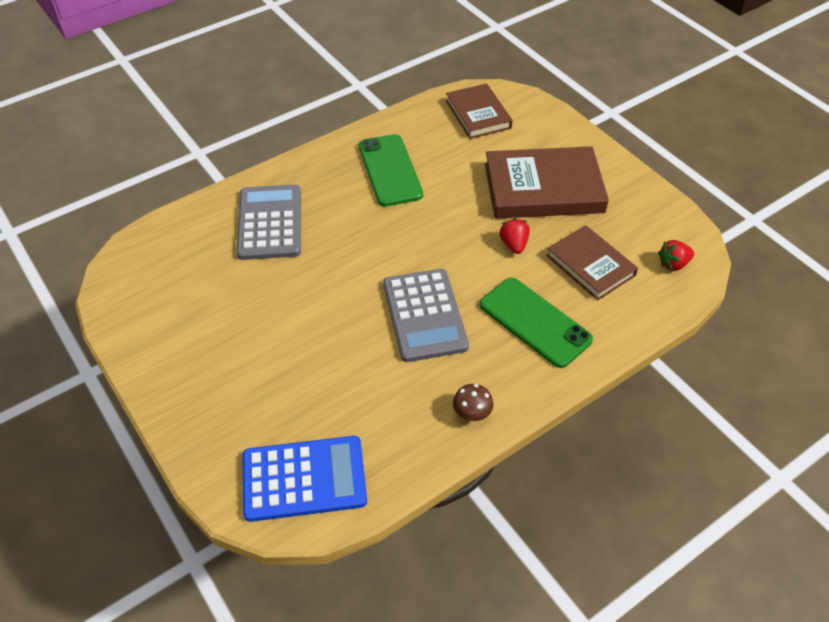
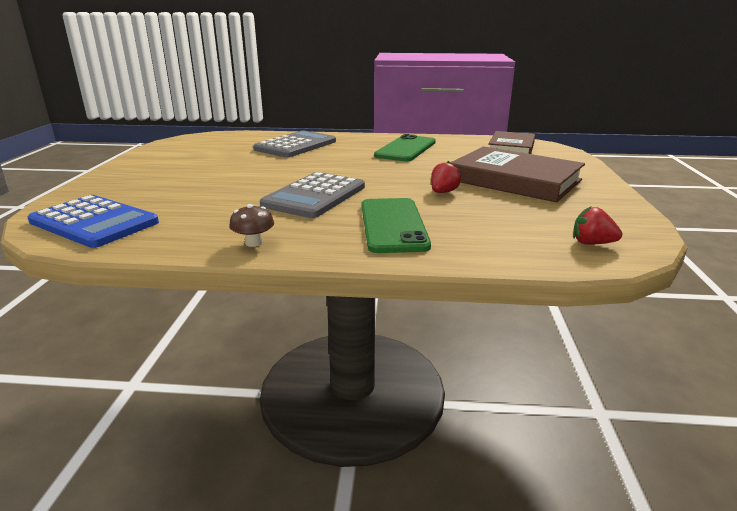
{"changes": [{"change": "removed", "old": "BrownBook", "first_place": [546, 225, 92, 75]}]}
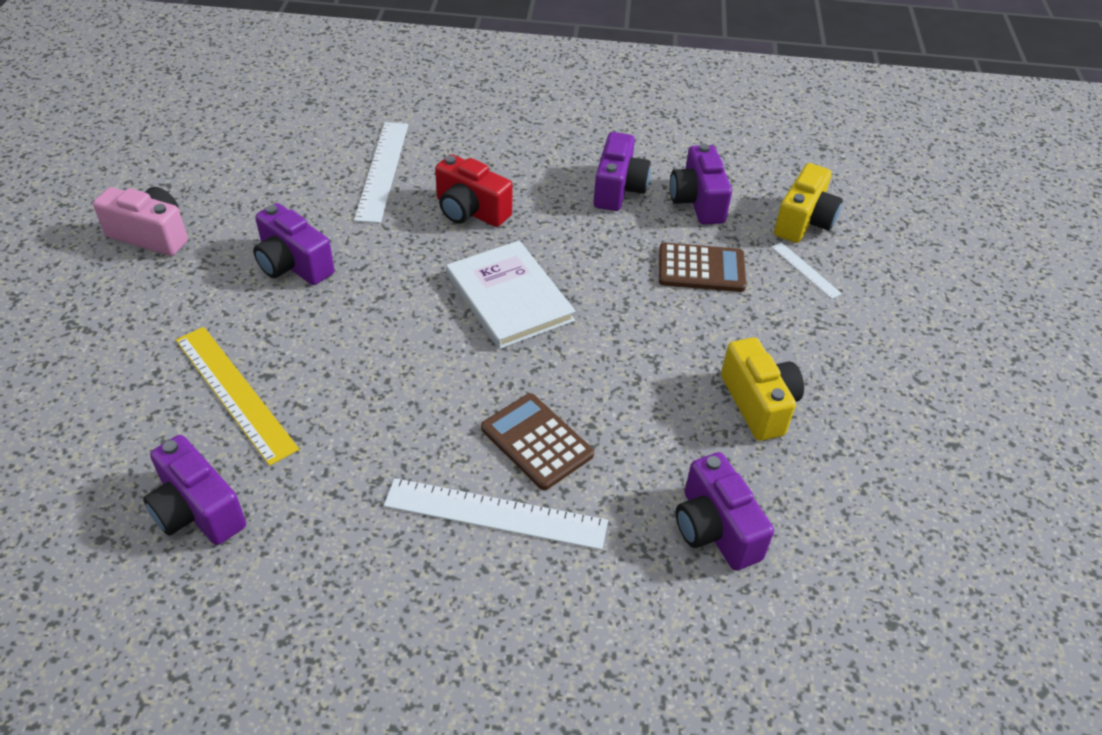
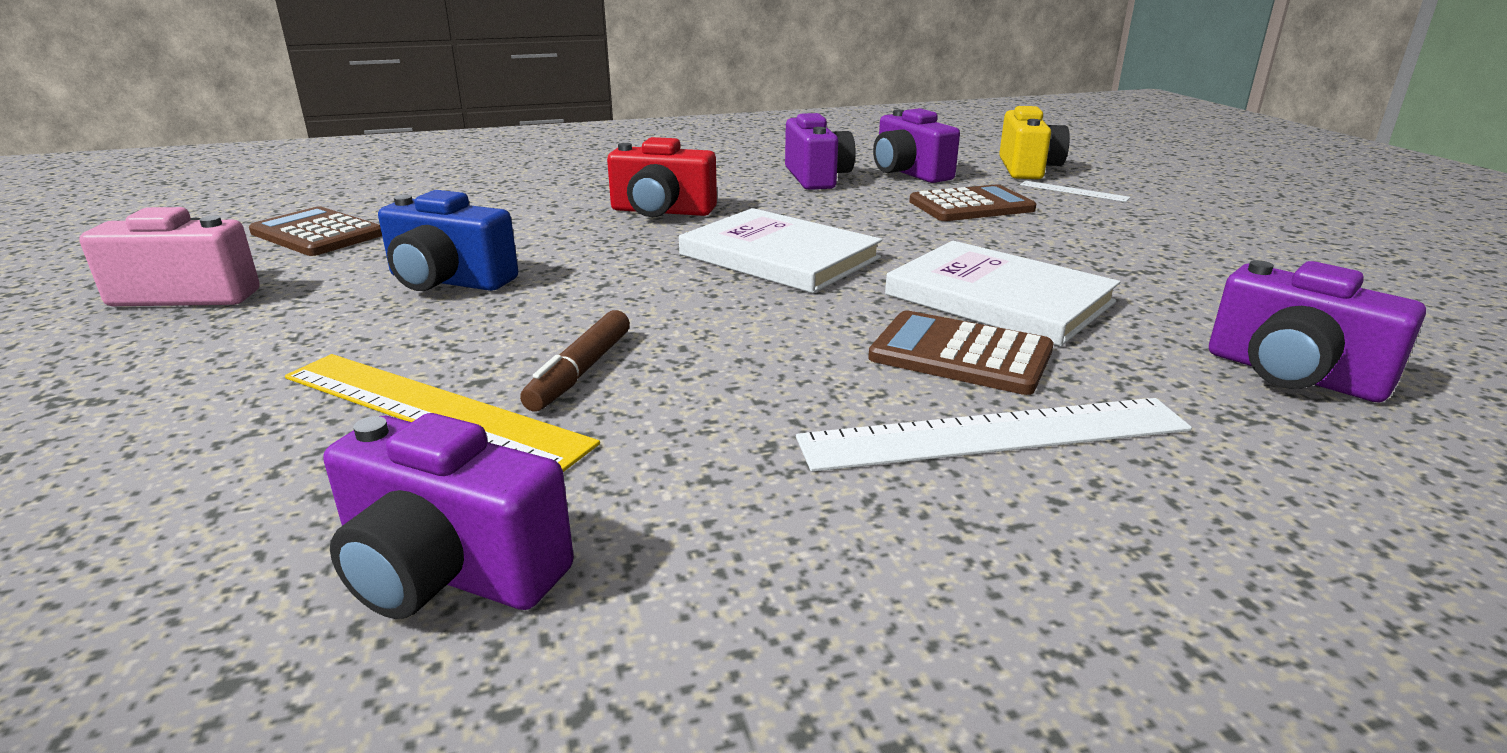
{"changes": [{"change": "removed", "old": "WhiteRuler", "first_place": [354, 122, 54, 101]}, {"change": "removed", "old": "YellowCamera", "first_place": [721, 337, 83, 104]}, {"change": "added", "new": "BrownCalculator", "second_place": [249, 206, 133, 50]}, {"change": "added", "new": "BrownMarker", "second_place": [520, 310, 110, 101]}, {"change": "added", "new": "WhiteBook", "second_place": [885, 241, 235, 105]}, {"change": "recoloured", "old": "PurpleCamera", "new": "BlueCamera", "first_place": [253, 203, 82, 82], "second_place": [378, 190, 140, 101]}]}
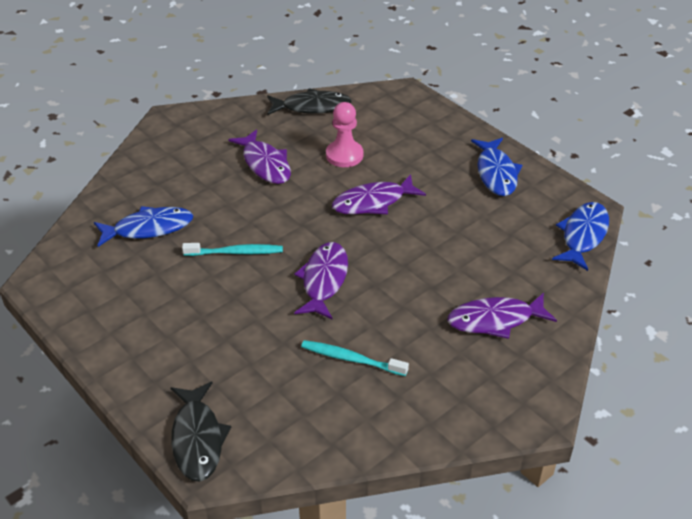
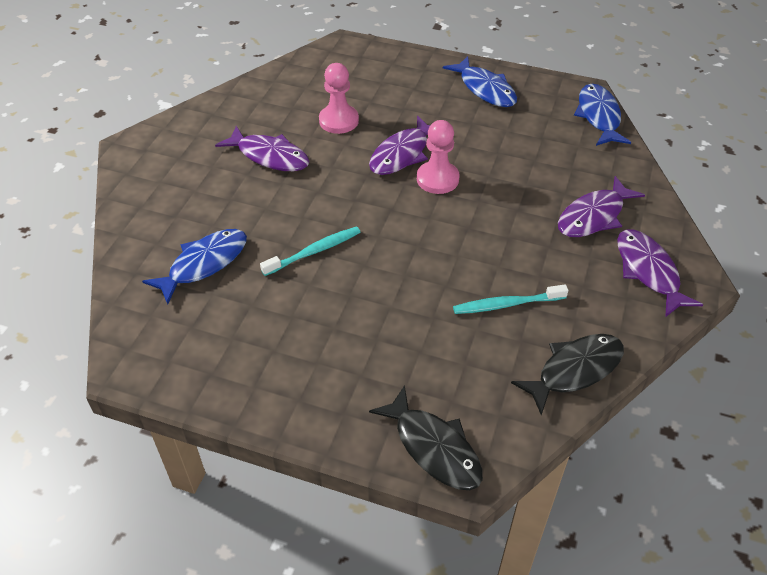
{"changes": [{"change": "added", "new": "PinkPawn", "second_place": [417, 120, 43, 74]}, {"change": "moved", "old": "BlackFish", "first_place": [267, 88, 85, 27], "second_place": [511, 334, 113, 81]}, {"change": "moved", "old": "PurpleFish", "first_place": [294, 242, 54, 77], "second_place": [617, 229, 86, 88]}]}
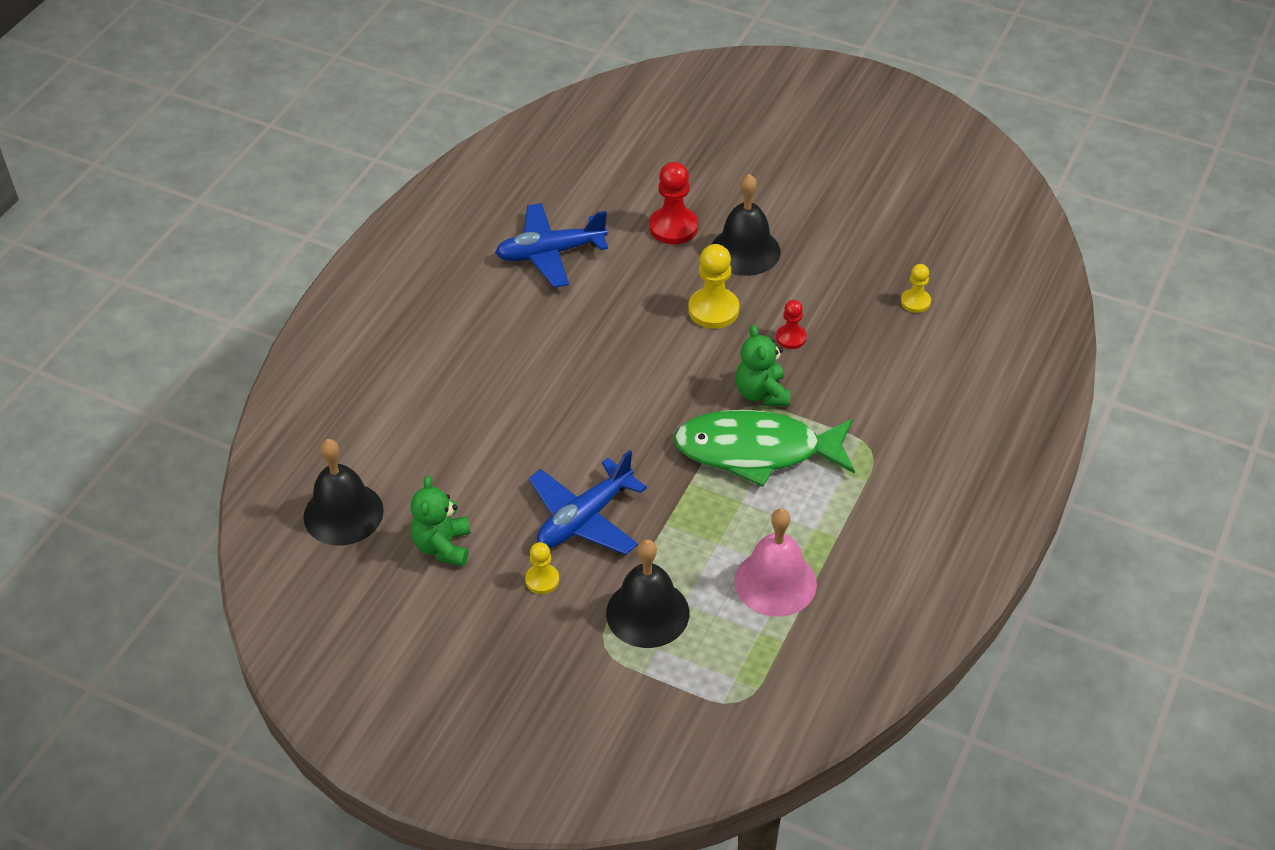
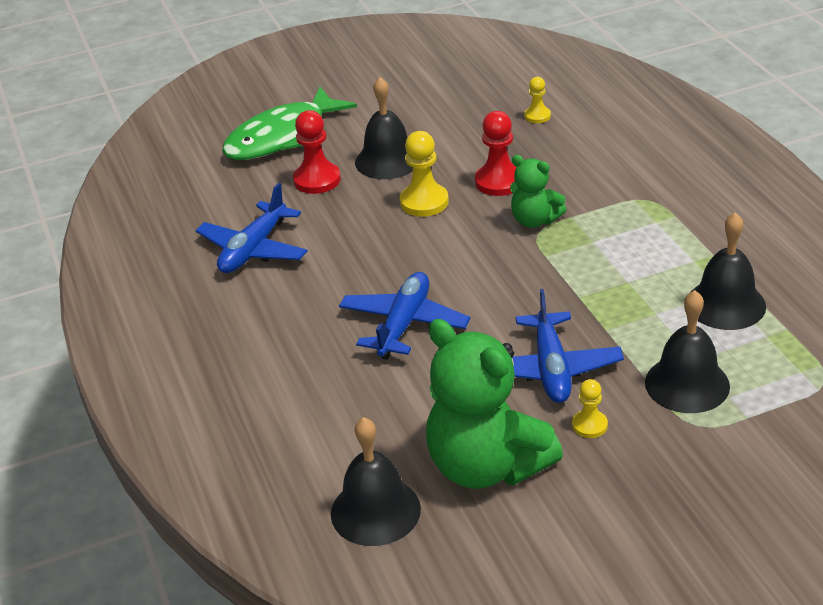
{"changes": [{"change": "added", "new": "BluePlane", "second_place": [339, 272, 131, 88]}, {"change": "moved", "old": "GreenFish", "first_place": [673, 410, 182, 77], "second_place": [222, 87, 135, 73]}, {"change": "recoloured", "old": "PinkBell", "new": "BlackBell", "first_place": [734, 508, 83, 109], "second_place": [691, 212, 75, 118]}, {"change": "resized", "old": "GreenTeddyBear", "first_place": [411, 476, 59, 90], "second_place": [426, 319, 137, 170], "factor": 1.9}, {"change": "resized", "old": "RedPawn", "first_place": [776, 300, 31, 49], "second_place": [475, 111, 42, 85], "factor": 1.71}]}
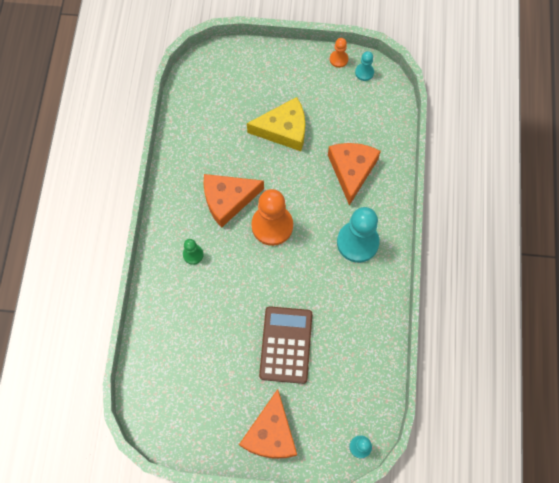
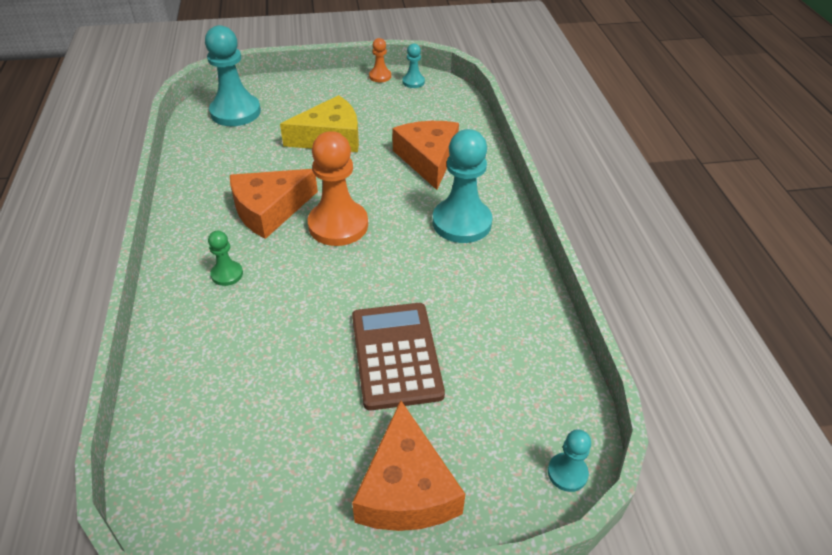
{"changes": [{"change": "added", "new": "TurquoisePawn", "second_place": [205, 25, 56, 101]}]}
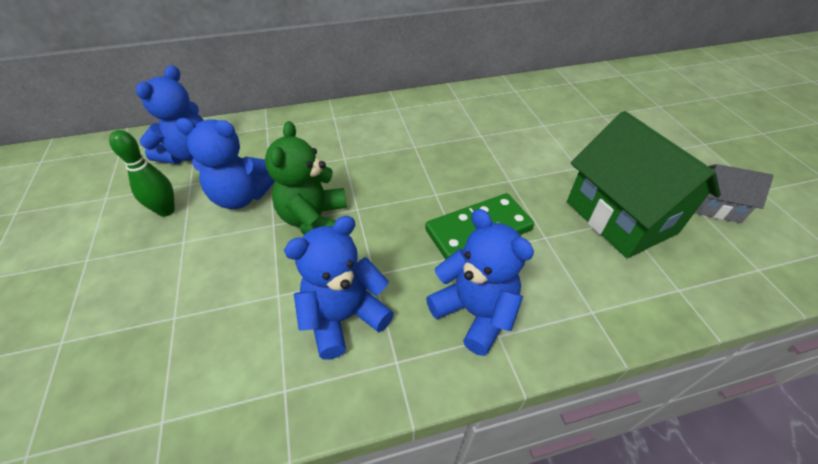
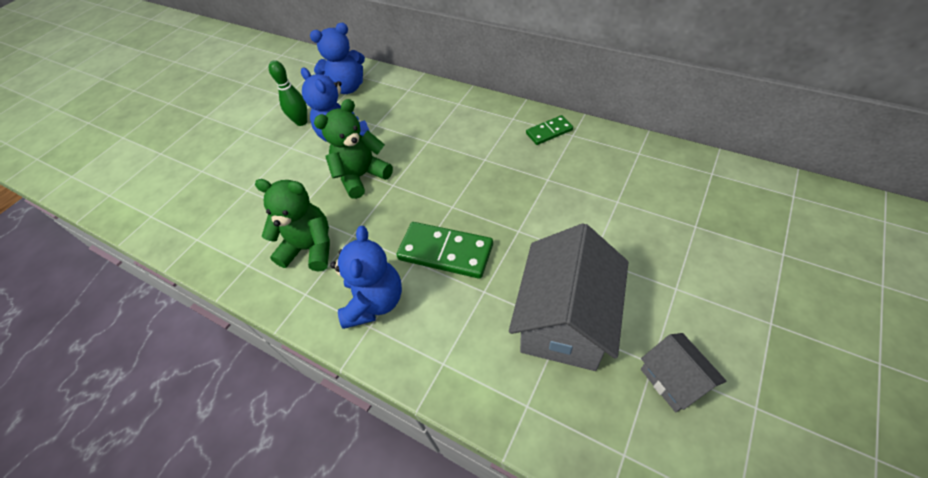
{"changes": [{"change": "added", "new": "GreenDomino", "second_place": [526, 115, 47, 30]}, {"change": "recoloured", "old": "BlueTeddyBear", "new": "GreenTeddyBear", "first_place": [284, 216, 110, 143], "second_place": [255, 179, 75, 92]}, {"change": "recoloured", "old": "GreenHouse", "new": "GreyHouse", "first_place": [567, 111, 154, 147], "second_place": [509, 223, 120, 148]}]}
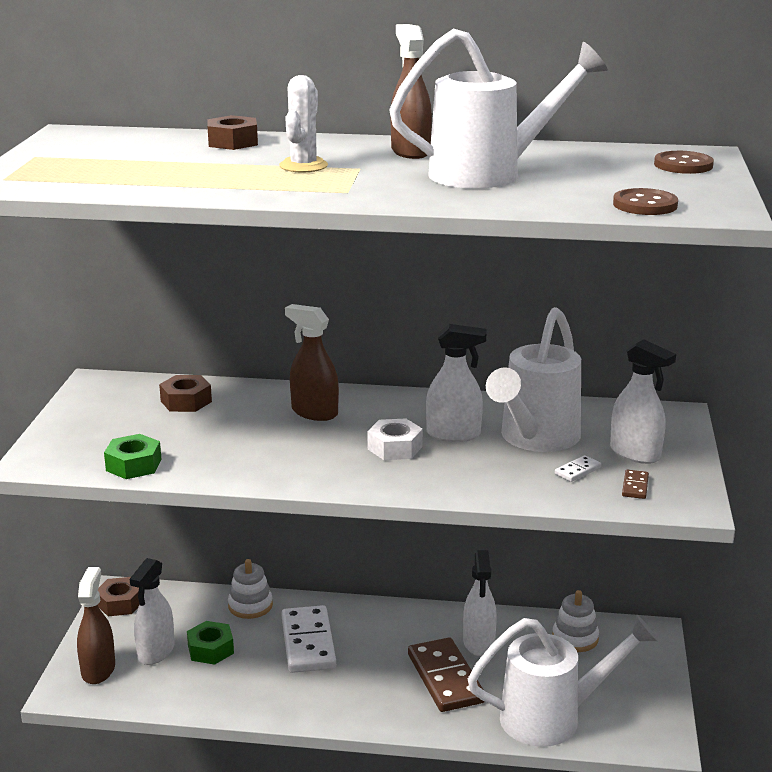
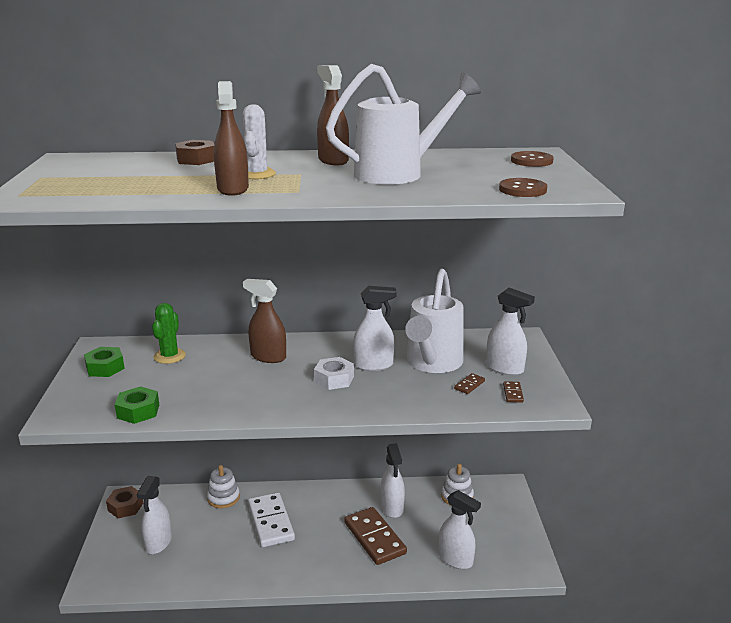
{"changes": [{"change": "moved", "old": "BrownSprayBottle", "first_place": [77, 567, 38, 117], "second_place": [214, 81, 35, 115]}, {"change": "moved", "old": "GreenNut", "first_place": [187, 621, 47, 44], "second_place": [84, 347, 41, 30]}, {"change": "replaced", "old": "BrownNut", "new": "GreenCactus", "first_place": [159, 375, 53, 37], "second_place": [152, 303, 34, 61]}, {"change": "replaced", "old": "WhiteWateringCan", "new": "WhiteSprayBottle", "first_place": [468, 615, 190, 132], "second_place": [439, 490, 42, 79]}, {"change": "recoloured", "old": "WhiteDomino", "new": "BrownDomino", "first_place": [555, 455, 46, 27], "second_place": [454, 373, 31, 21]}]}
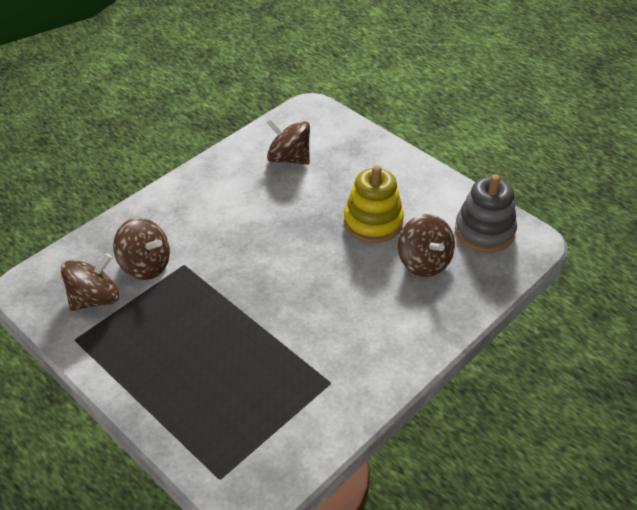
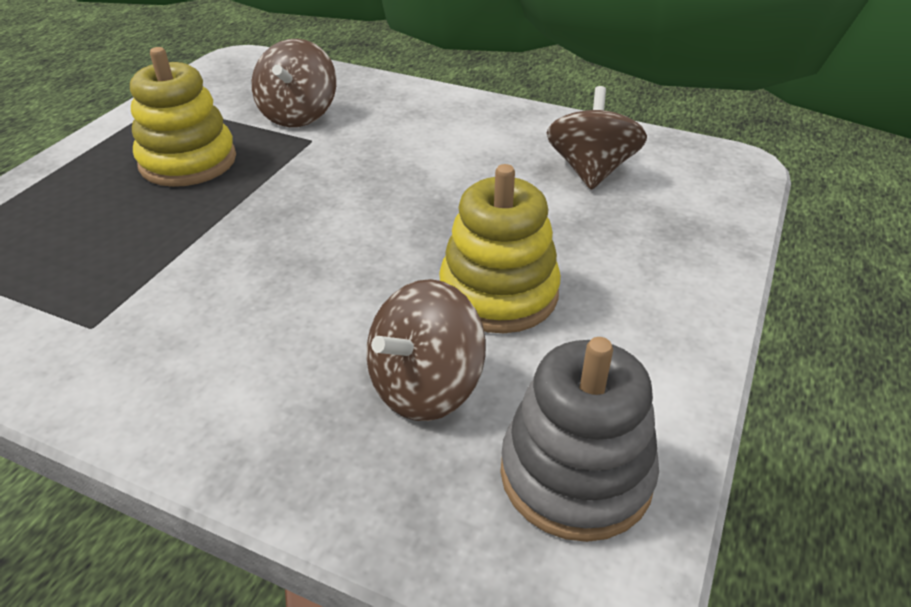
{"changes": [{"change": "removed", "old": "BrownSpinningTop", "first_place": [61, 253, 58, 58]}, {"change": "added", "new": "YellowStackingToy", "second_place": [130, 47, 106, 140]}]}
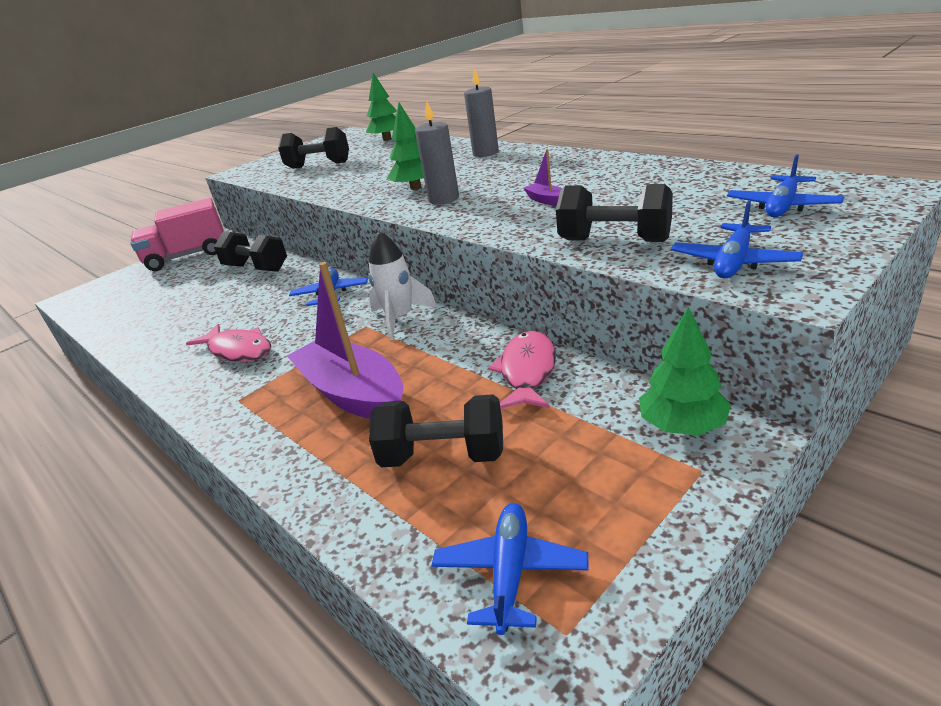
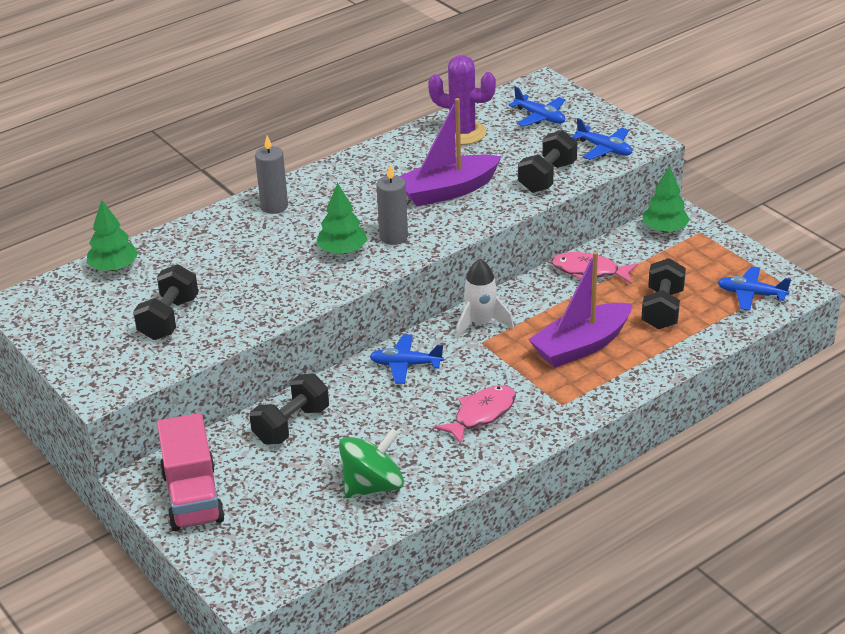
{"changes": [{"change": "added", "new": "GreenSpinningTop", "second_place": [339, 428, 65, 70]}, {"change": "added", "new": "PurpleCactus", "second_place": [428, 55, 68, 90]}, {"change": "resized", "old": "PurpleBoat", "first_place": [523, 149, 39, 57], "second_place": [399, 98, 103, 109], "factor": 2.41}]}
